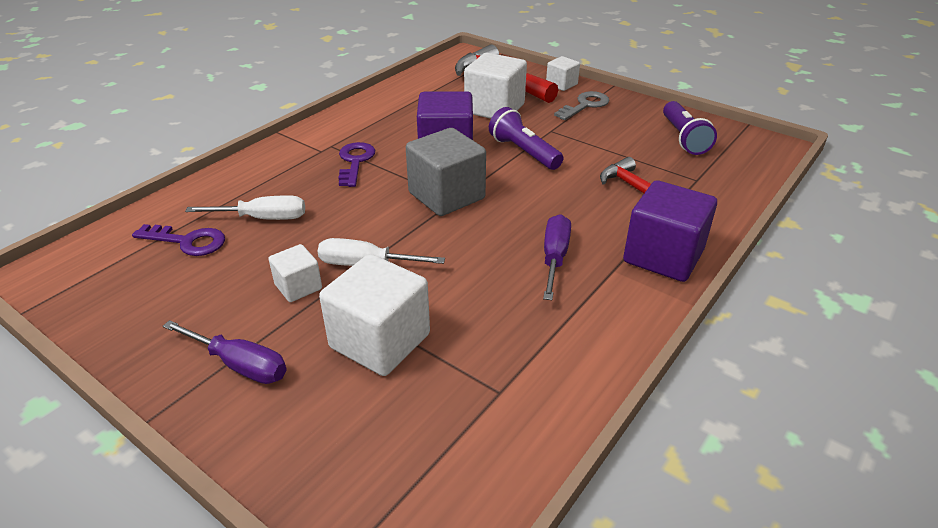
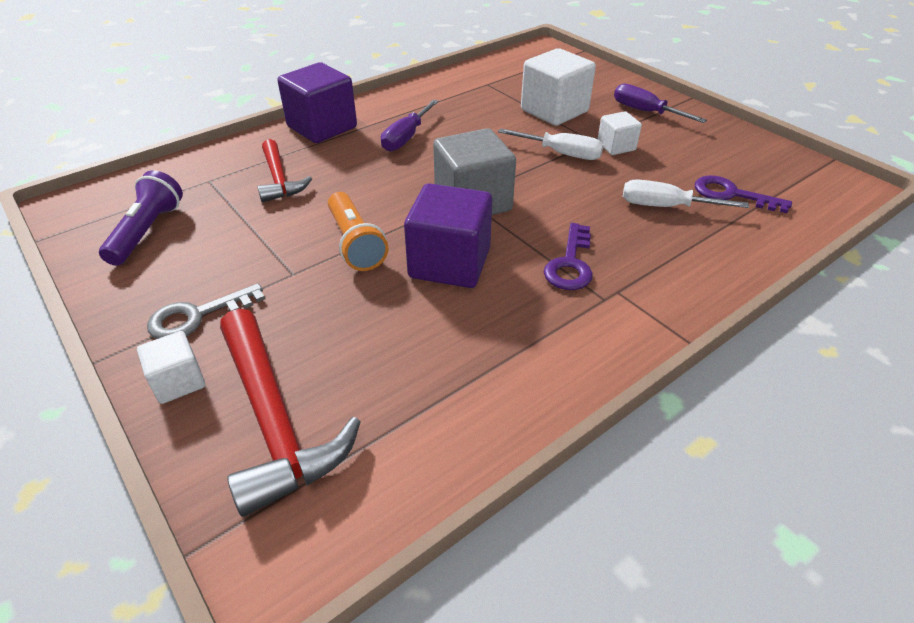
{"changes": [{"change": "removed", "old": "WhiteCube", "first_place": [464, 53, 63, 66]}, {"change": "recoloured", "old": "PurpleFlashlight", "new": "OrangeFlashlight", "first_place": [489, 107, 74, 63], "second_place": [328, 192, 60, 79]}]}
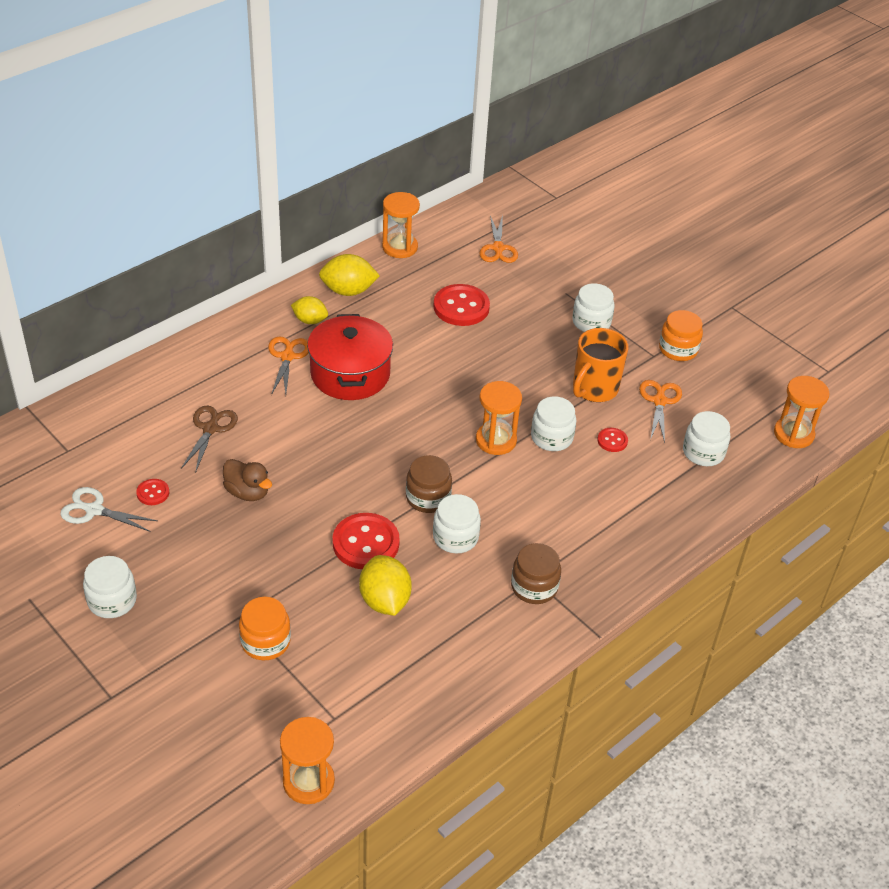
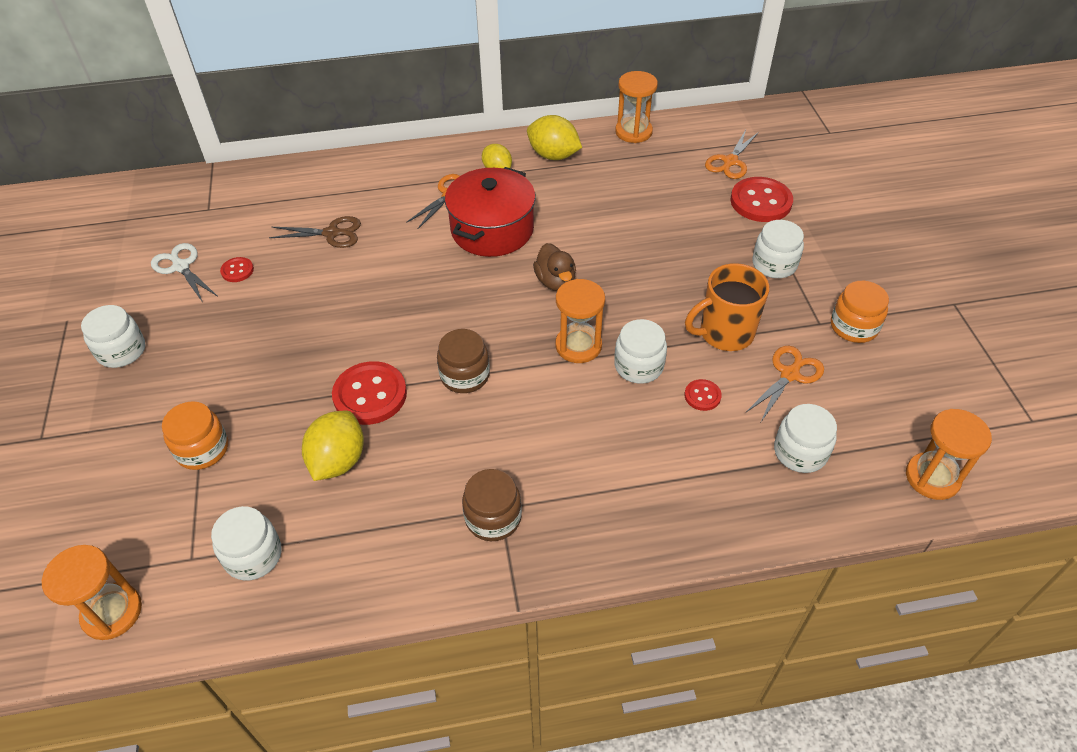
{"changes": [{"change": "moved", "old": "BrownDuck", "first_place": [223, 459, 49, 42], "second_place": [533, 243, 43, 48]}, {"change": "moved", "old": "RedButton", "first_place": [433, 284, 57, 42], "second_place": [730, 177, 63, 45]}, {"change": "moved", "old": "WhiteJar", "first_place": [433, 494, 48, 59], "second_place": [211, 506, 71, 75]}, {"change": "turned", "old": "BrownScissors", "first_place": [181, 406, 57, 67], "second_place": [269, 216, 92, 32], "degrees": 45}]}
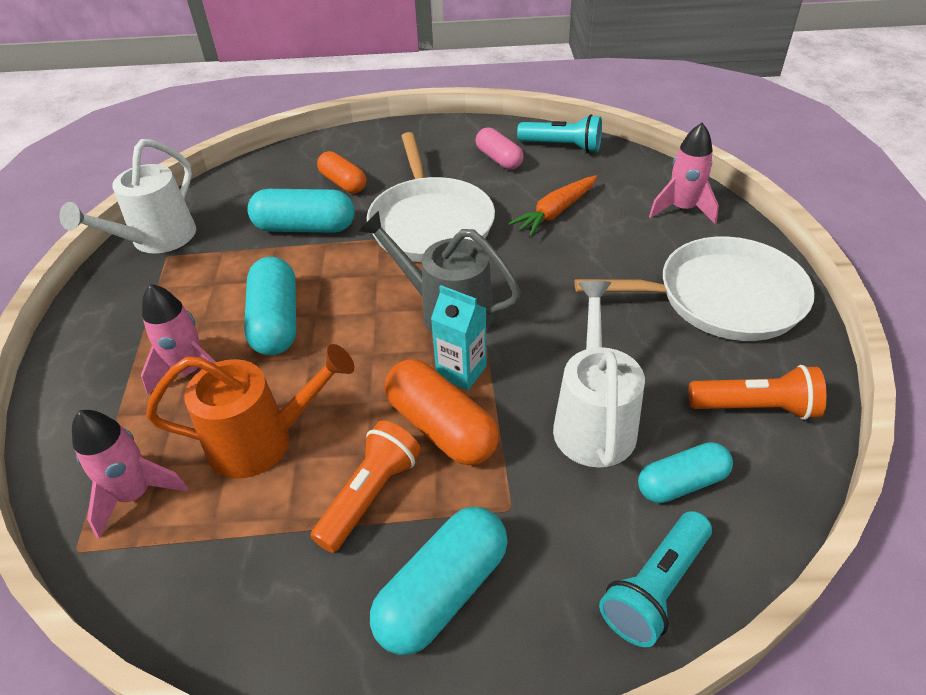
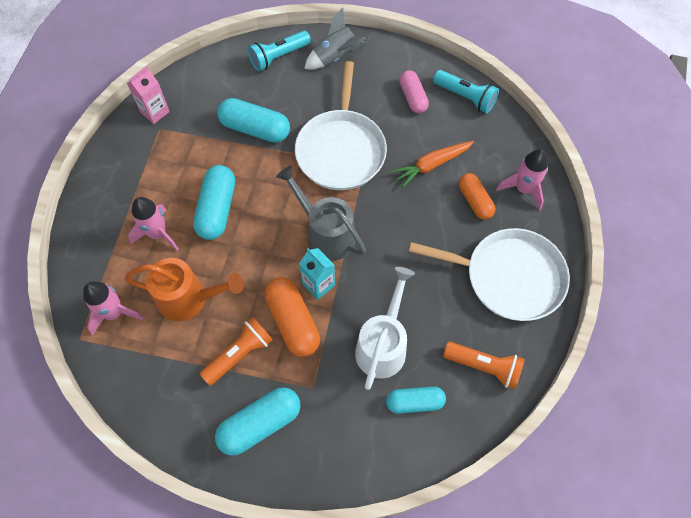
{"changes": [{"change": "added", "new": "GreyRocket", "second_place": [304, 7, 62, 63]}, {"change": "moved", "old": "OrangeCapsule", "first_place": [317, 151, 49, 42], "second_place": [459, 173, 36, 47]}, {"change": "moved", "old": "TurquoiseFlashlight", "first_place": [599, 511, 113, 136], "second_place": [248, 31, 63, 40]}, {"change": "replaced", "old": "WhiteWateringCan", "new": "PinkCarton", "first_place": [59, 139, 137, 115], "second_place": [127, 66, 43, 58]}]}
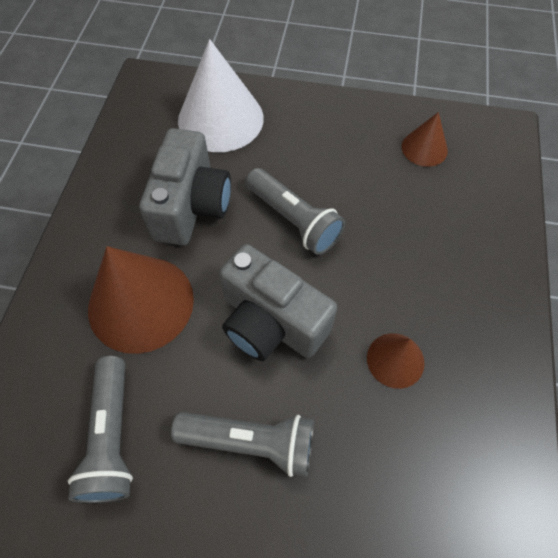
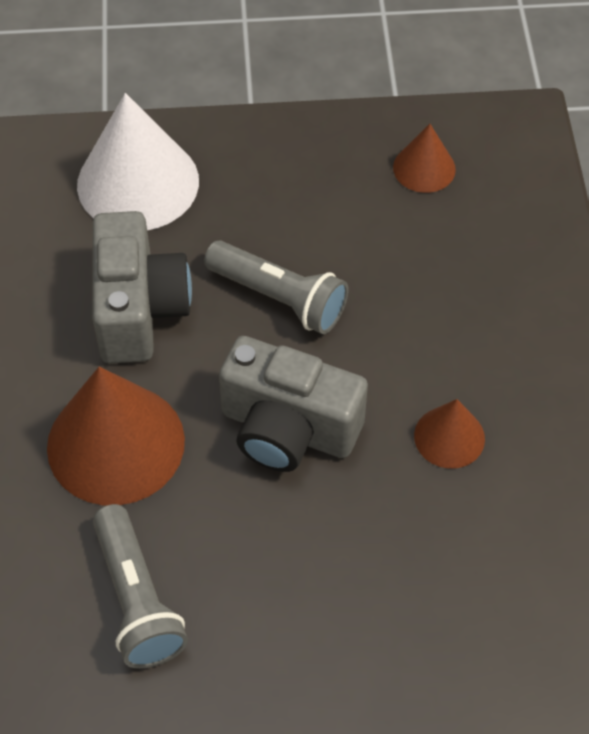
{"changes": [{"change": "removed", "old": "GreyFlashlight", "first_place": [171, 412, 143, 65]}]}
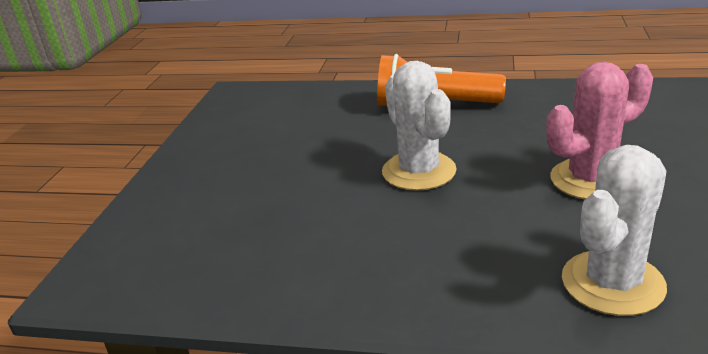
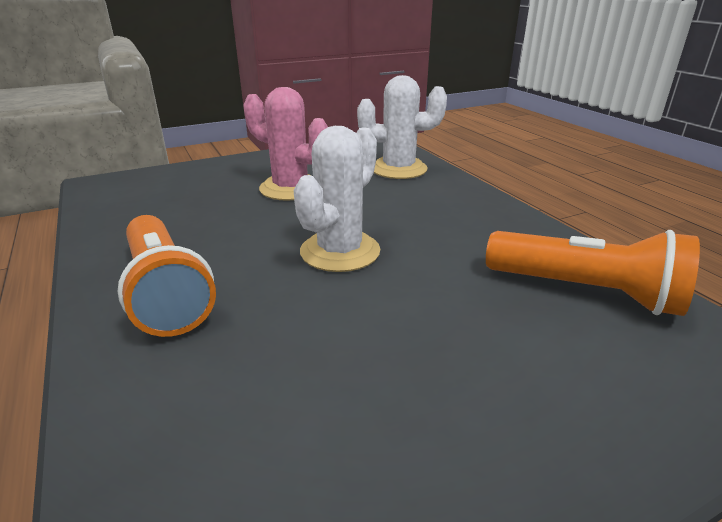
{"changes": [{"change": "added", "new": "OrangeFlashlight", "second_place": [486, 230, 214, 86]}]}
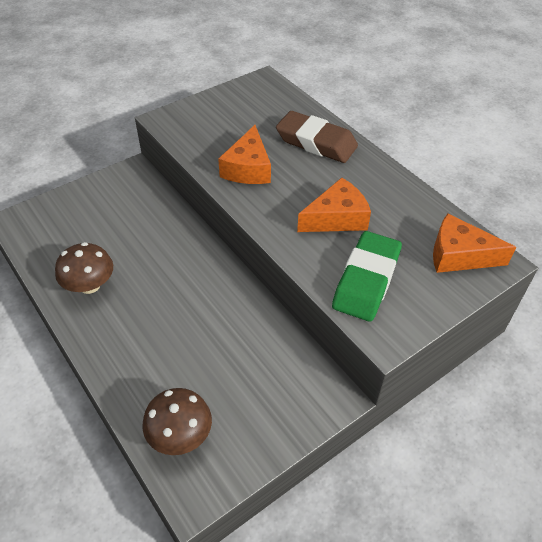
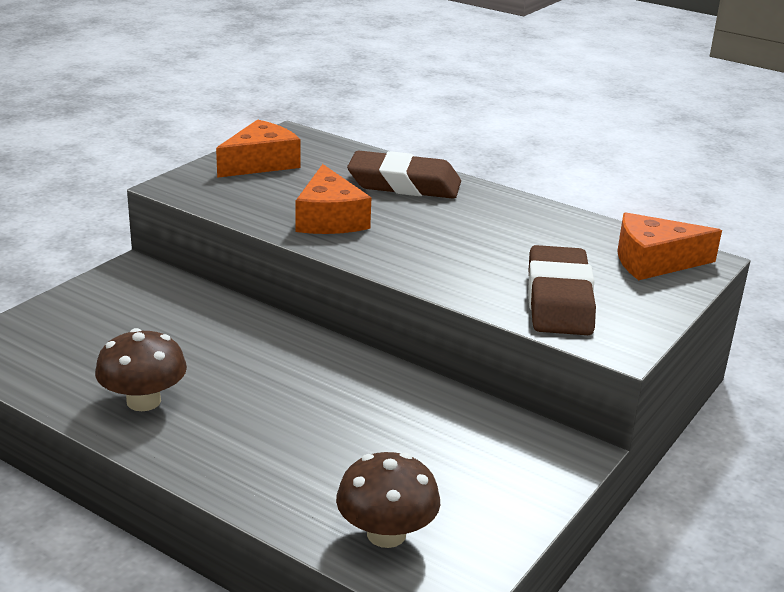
{"changes": [{"change": "moved", "old": "OrangeCheese", "first_place": [297, 178, 74, 54], "second_place": [216, 119, 84, 59]}, {"change": "recoloured", "old": "GreenEraser", "new": "BrownEraser", "first_place": [332, 231, 70, 91], "second_place": [528, 245, 68, 90]}]}
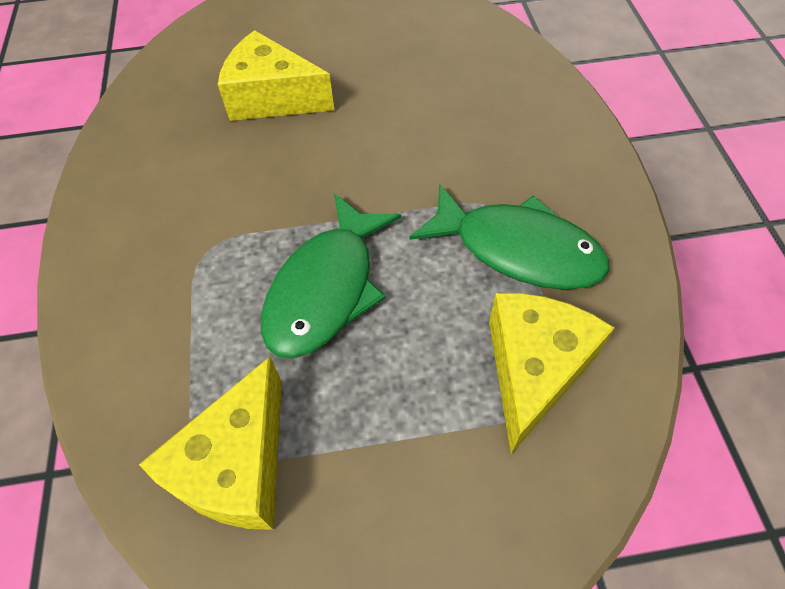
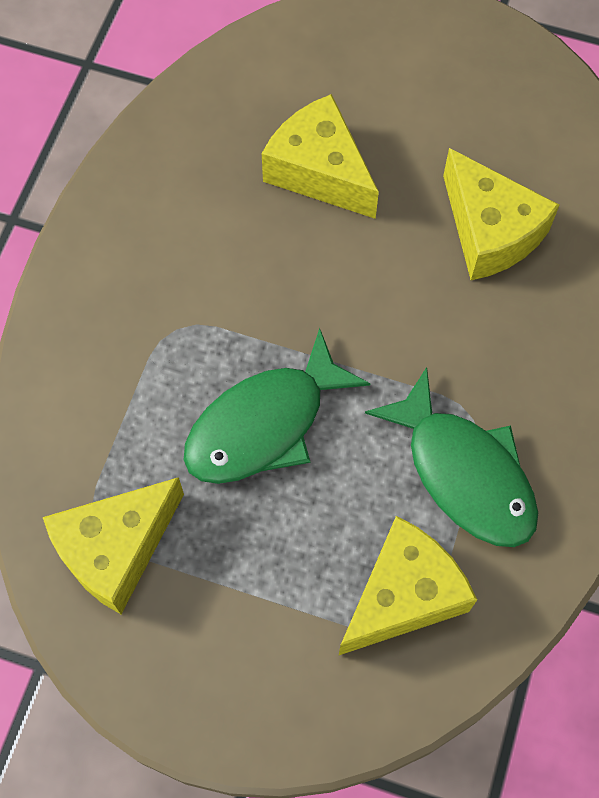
{"changes": [{"change": "added", "new": "YellowCheese", "second_place": [443, 148, 116, 132]}]}
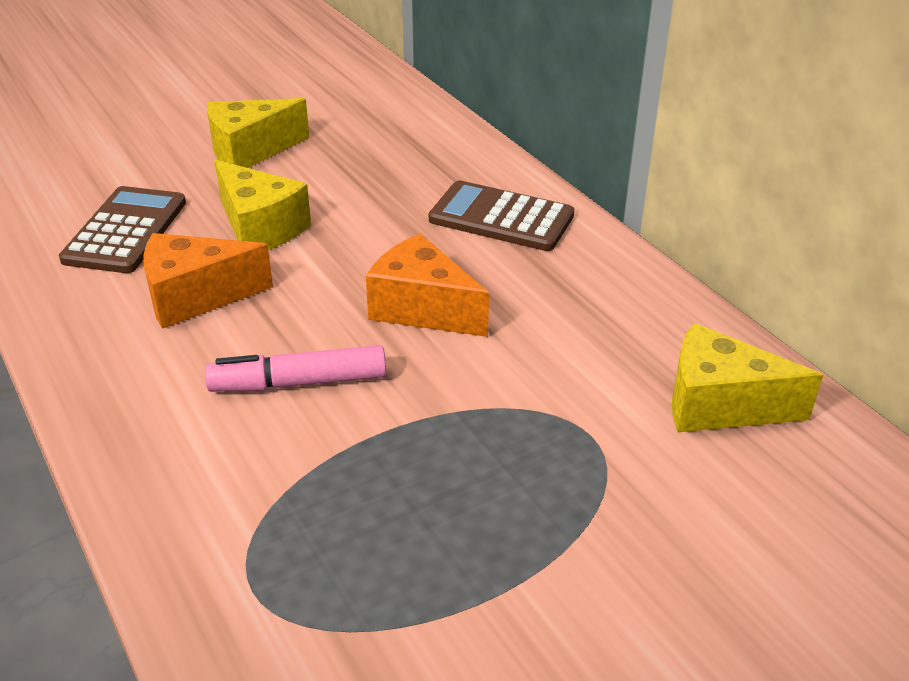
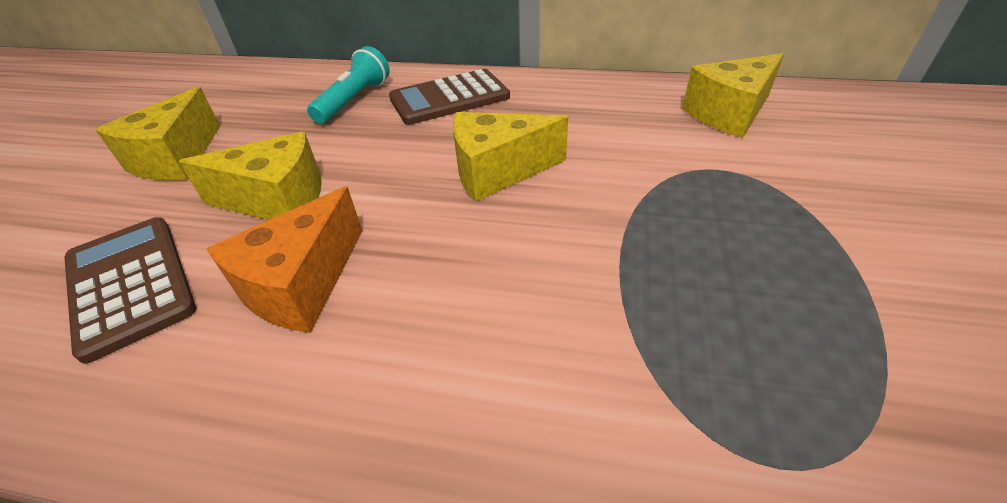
{"changes": [{"change": "removed", "old": "PinkMarker", "first_place": [205, 345, 181, 47]}, {"change": "added", "new": "TurquoiseFlashlight", "second_place": [307, 46, 83, 78]}, {"change": "recoloured", "old": "OrangeCheese", "new": "YellowCheese", "first_place": [366, 234, 123, 103], "second_place": [453, 112, 115, 90]}]}
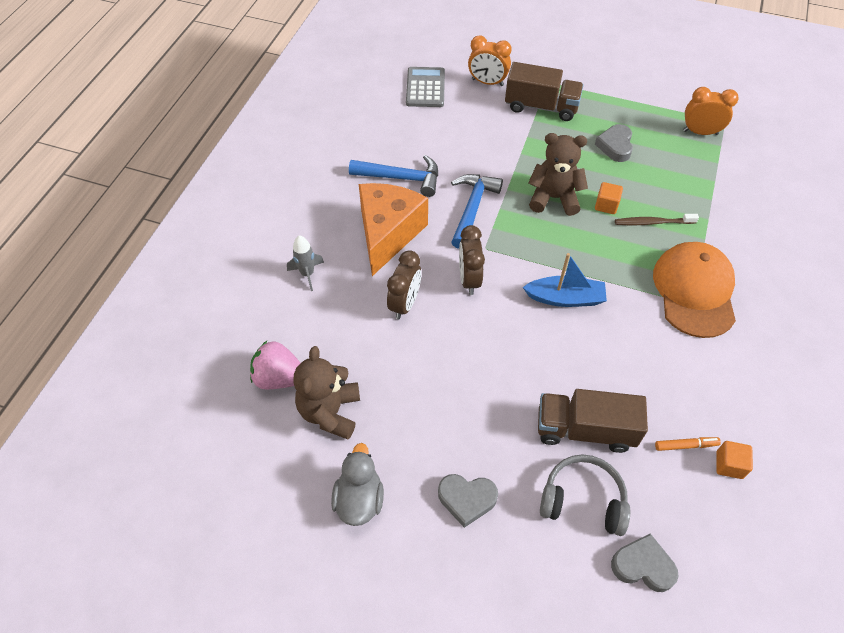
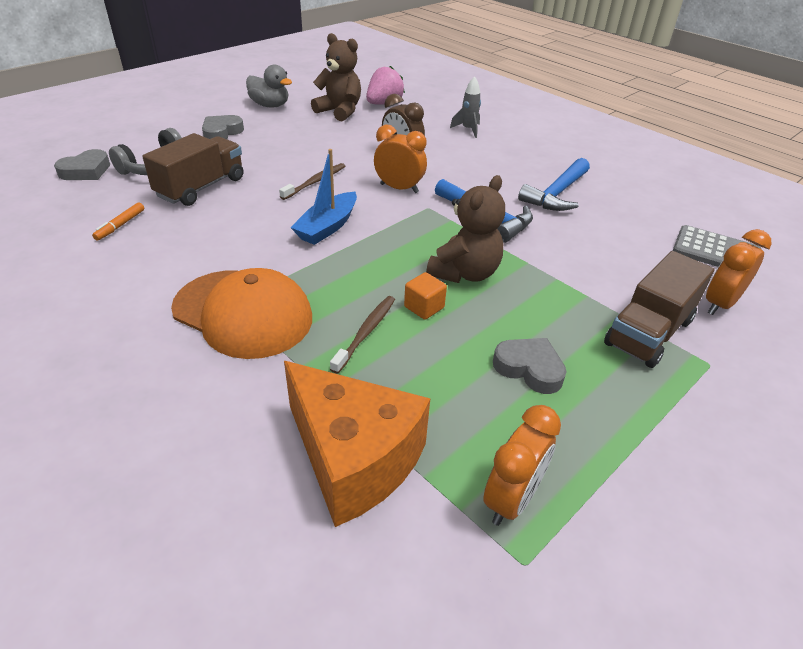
{"changes": [{"change": "removed", "old": "OrangeCube", "first_place": [716, 441, 37, 38]}, {"change": "added", "new": "BrownToothbrush", "second_place": [279, 163, 66, 37]}, {"change": "moved", "old": "OrangeCheese", "first_place": [359, 183, 69, 93], "second_place": [284, 361, 146, 166]}, {"change": "recoloured", "old": "BrownClock", "new": "OrangeClock", "first_place": [459, 225, 26, 70], "second_place": [374, 125, 53, 68]}]}
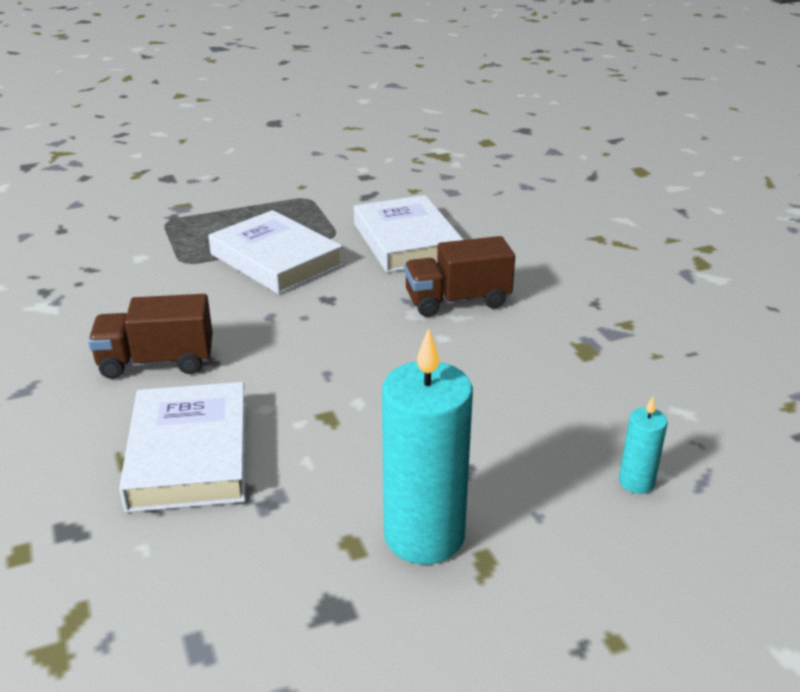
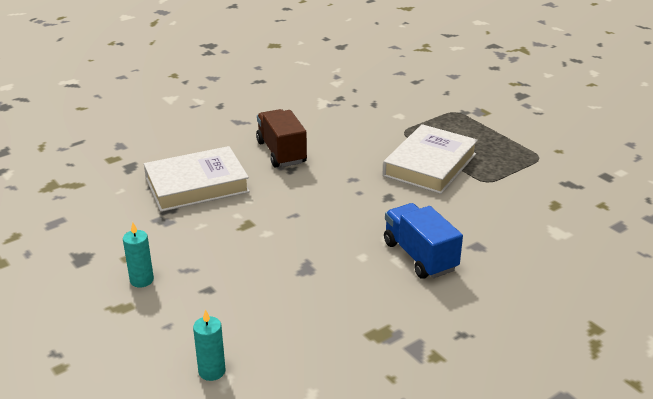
{"changes": [{"change": "removed", "old": "WhiteBook", "first_place": [354, 195, 109, 77]}, {"change": "recoloured", "old": "BrownTruck", "new": "BlueTruck", "first_place": [404, 236, 111, 81], "second_place": [384, 203, 79, 76]}, {"change": "resized", "old": "TurquoiseCandle", "first_place": [382, 328, 91, 236], "second_place": [123, 222, 31, 66], "factor": 0.47}]}
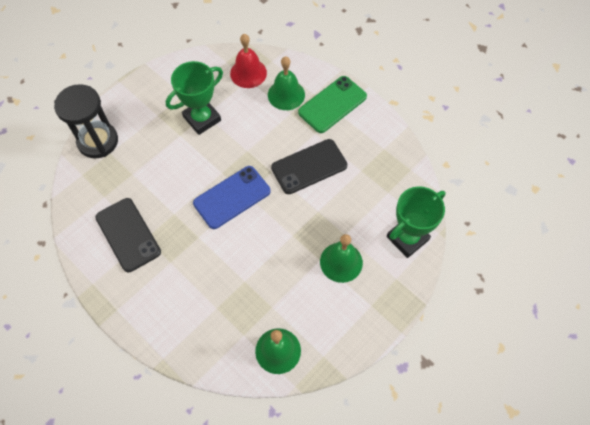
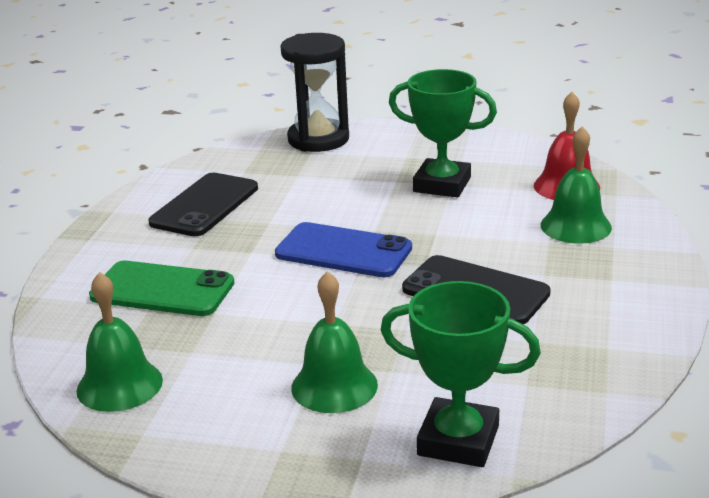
{"changes": [{"change": "moved", "old": "GreenPhone", "first_place": [298, 76, 69, 57], "second_place": [89, 261, 145, 55]}]}
